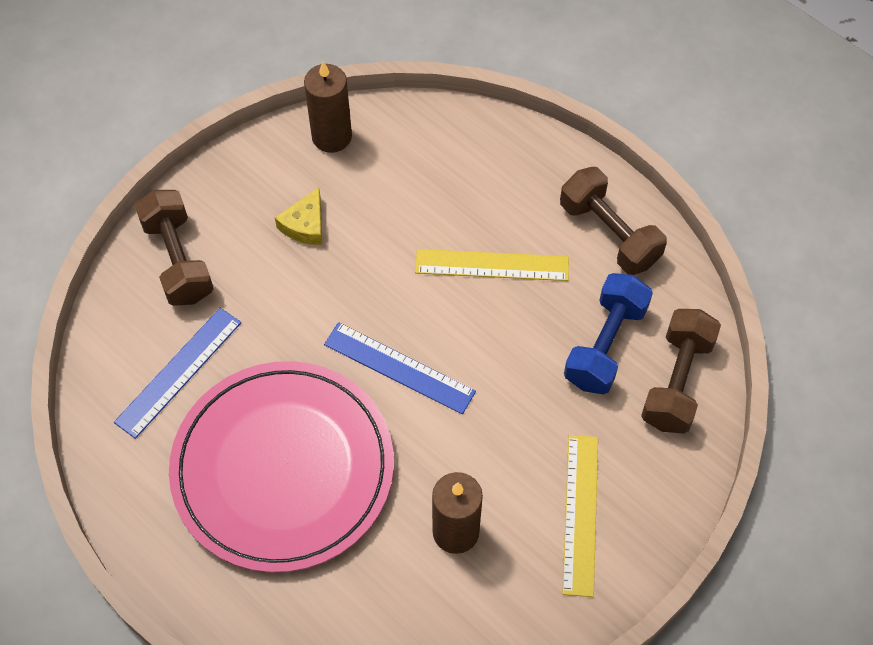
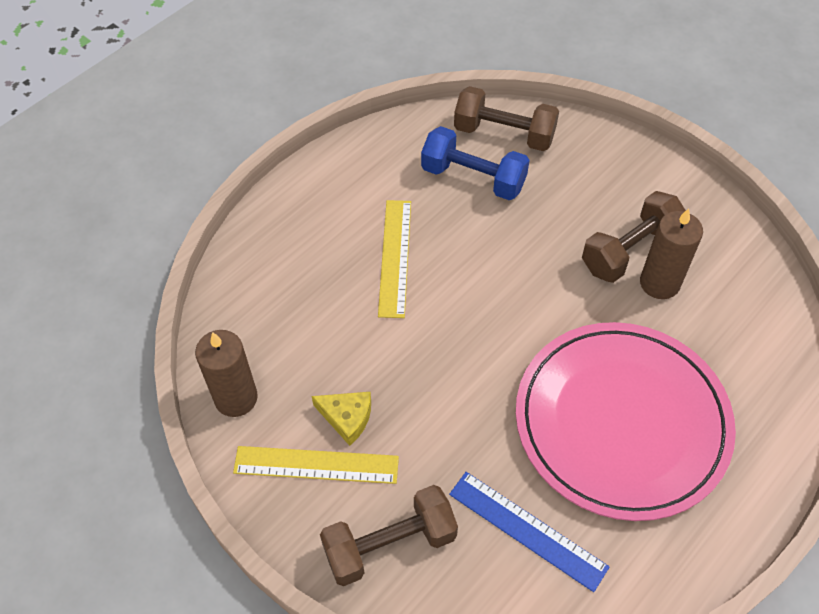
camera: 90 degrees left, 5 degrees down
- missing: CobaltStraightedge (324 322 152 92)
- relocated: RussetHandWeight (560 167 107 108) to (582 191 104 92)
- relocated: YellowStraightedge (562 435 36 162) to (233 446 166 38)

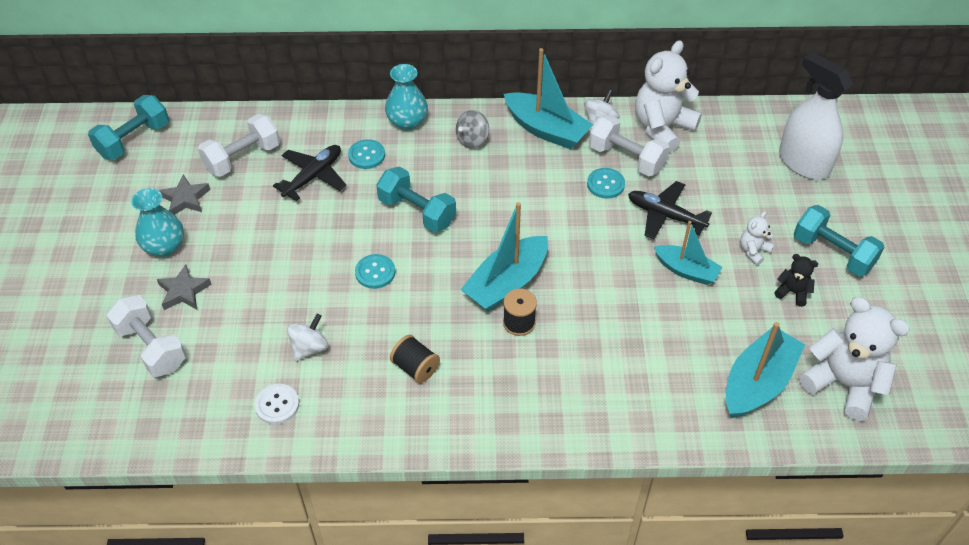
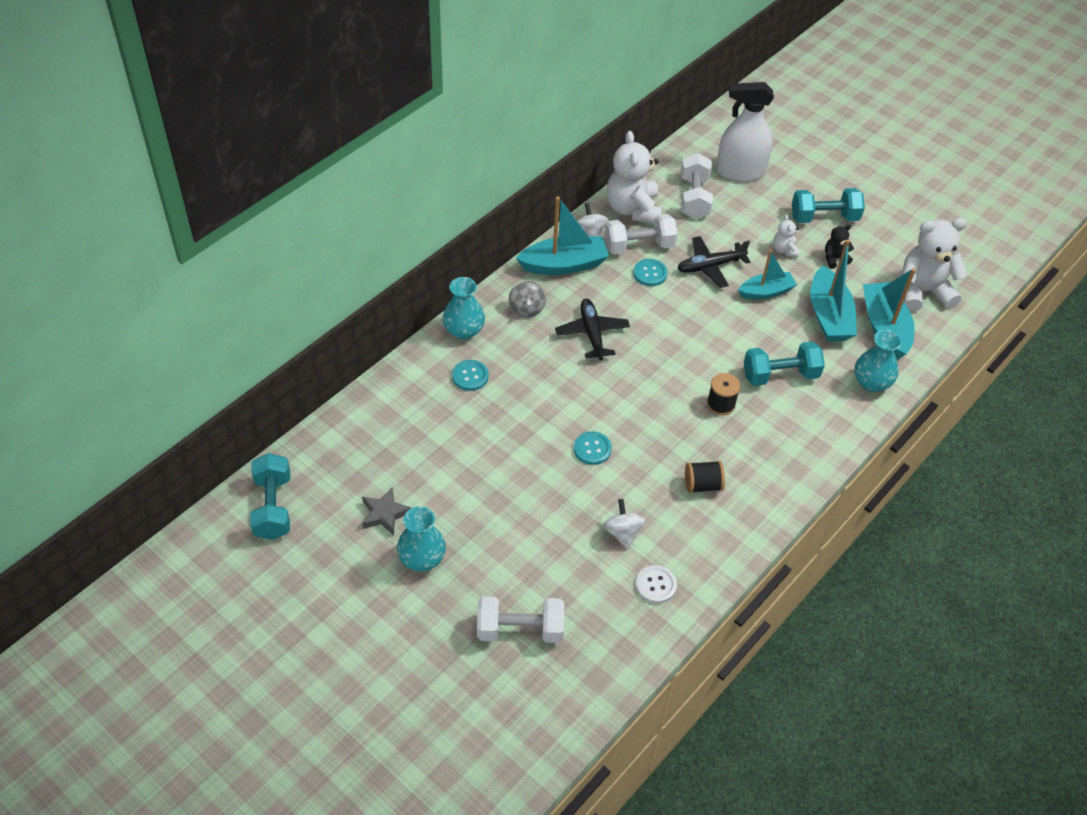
camera: 50 degrees left, 0 degrees up
- missing: AshGreyStarShape (157 264 55 46)
- appeared: TealVase (854 330 48 62)
- relocated: PureWhiteHandWeight (198 114 82 63) to (681 153 32 66)
- relocated: JetBlackToyPlane (273 145 73 56) to (555 299 75 61)
- relocated: TealHandWeight (376 166 80 67) to (744 341 81 45)
- relocated: TealBoat (460 202 88 110) to (810 239 47 103)

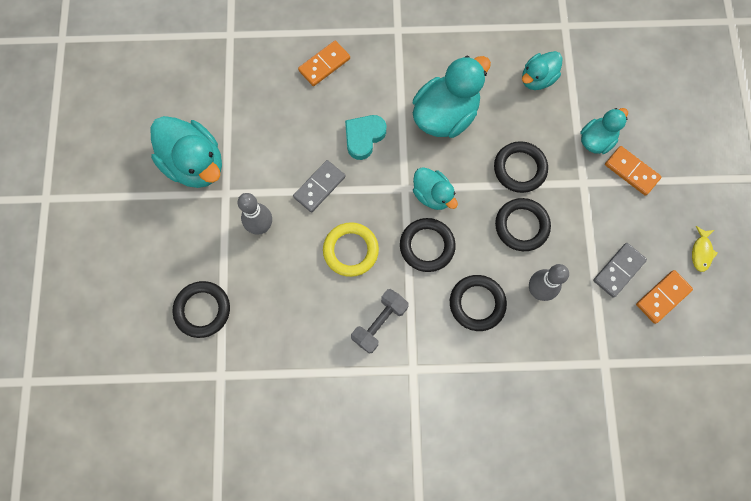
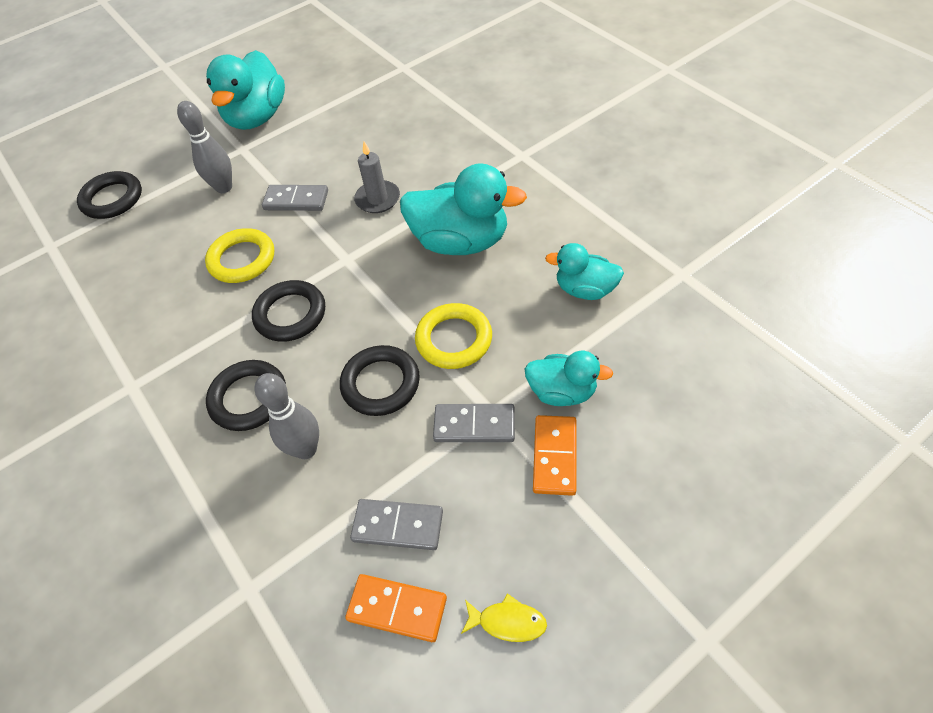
camera: 60 degrees right, 20 degrees down
- missing: OrangeColouredDominoPiece (298 41 52 45)
- missing: AshGreyHandWeight (351 289 58 65)
- missing: TealRubberDuck (413 167 45 43)
- appeared: AshGreyDominoPiece (433 404 82 38)
- exchanged: TealHeartShape (345 115 41 45) to AshGreyCandle (354 141 46 72)
- colour: JetBlackHoop (494 141 54 52) to YellowHoop (415 303 77 66)
- spun: YellowToyFish (692 226 26 46) = (461 593 86 49) 150 degrees counterclockwise

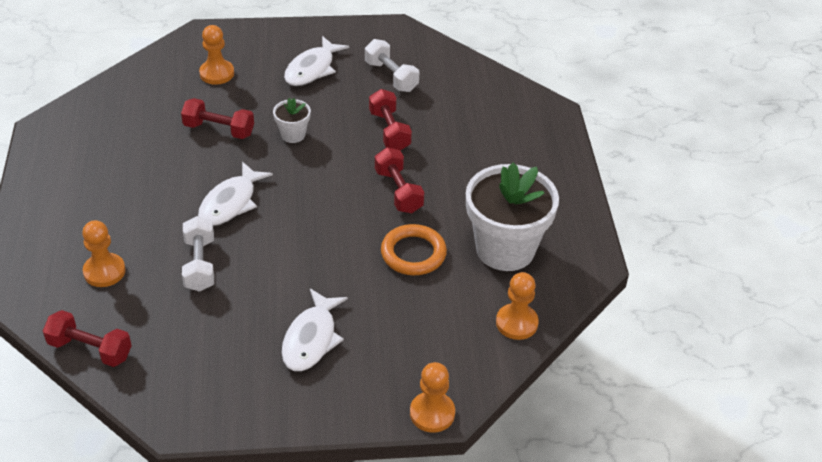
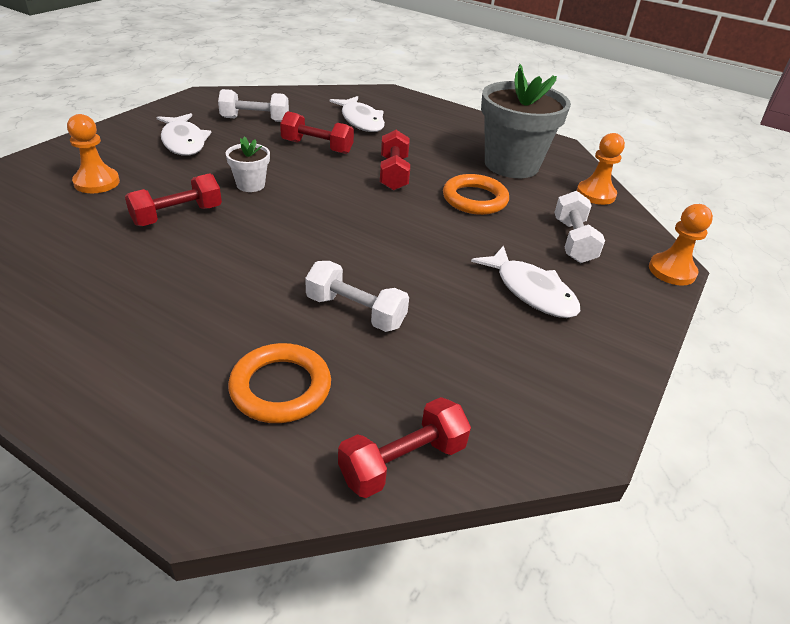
camera: 55 degrees left, 5 degrees down
- appeared: PureWhiteHandWeight (554 191 51 72)
- relocated: PureWhiteToyFish (198 161 75 65) to (330 96 55 36)
- exchanged: OrangeColouredGamePawn (82 220 44 67) to OrangeColouredHoop (228 343 103 80)
- colour: PureWhitePlantPot (466 163 93 108) to AshGreyPlantPot (481 64 90 114)
- spun: ScarletHandWeight (375 147 50 66) = (380 130 30 61) 75 degrees clockwise

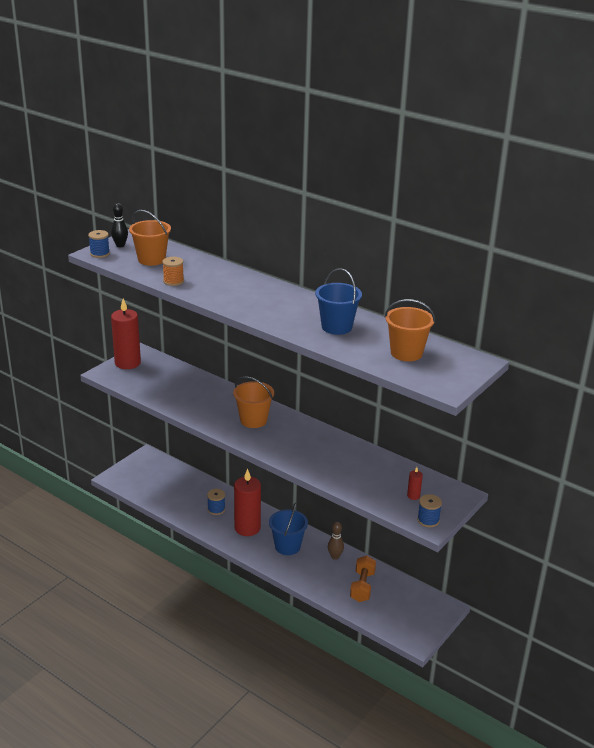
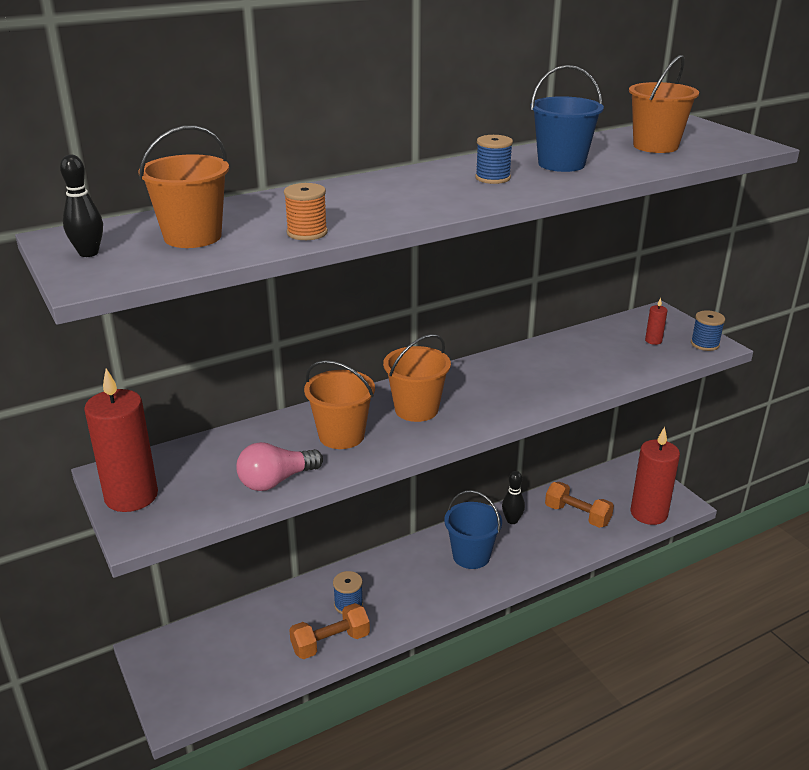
camera: 65 degrees left, 0 degrees up
- appeared: RosyBulb (236 442 87 49)
- appeared: OrangeColouredHandWeight (289 603 81 56)
- appeared: OrangeColouredBucket (304 360 71 89)
- relocated: CobaltSpool (88 230 22 28) to (475 135 38 49)
- relocated: ScarletCandle (234 469 27 67) to (630 427 50 98)
- colour: RussetBowlingPin (328 522 16 38) to JetBlackBowlingPin (502 471 23 53)

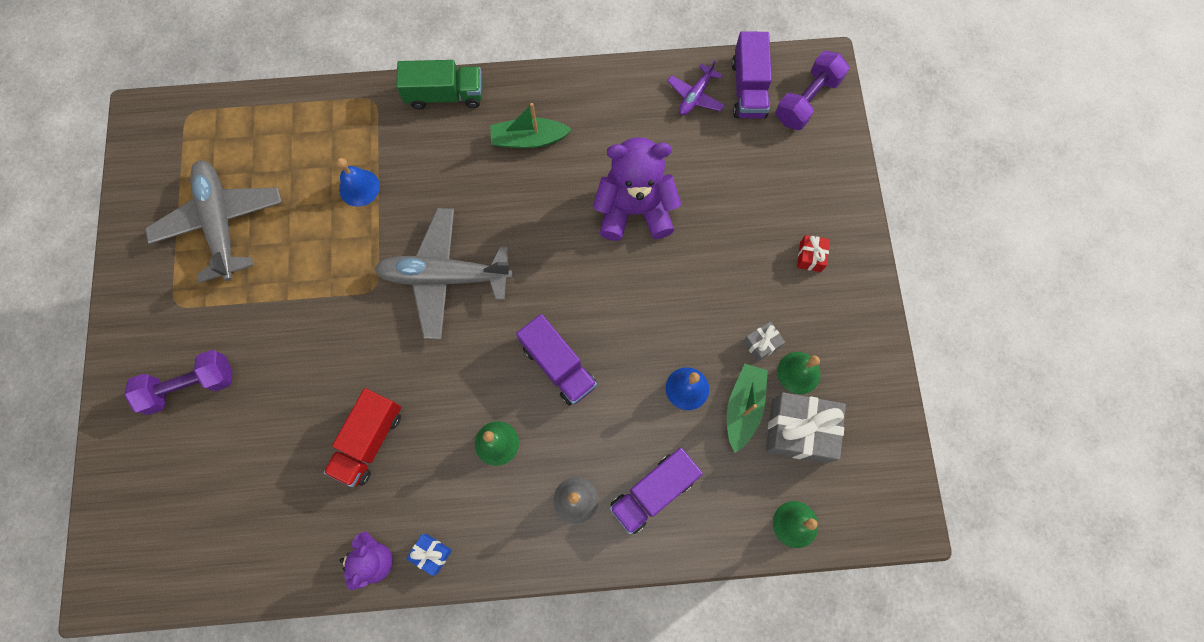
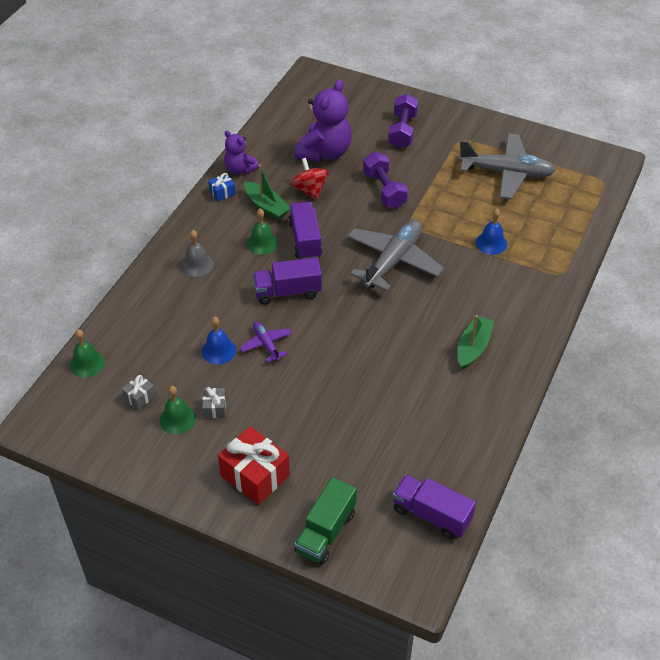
camera: 120 degrees right, 25 degrees down
- relocated: LeafGreenLorry (396 60 86 50) to (294 477 63 88)
- relocated: VioletTeddy (593 137 89 104) to (295 80 57 82)
- relocated: VioletLorry (609 448 94 86) to (288 202 34 57)
- relocated: VioletToyPlane (667 59 58 56) to (240 322 52 40)
- relocated: LeafGreenBoat (727 364 41 88) to (244 165 46 55)
- relocated: VioletHandWeight (776 51 73 79) to (363 152 45 57)
- exchanged: ScarletLorry (323 388 78 99) to ScarletWhirligig (291 158 38 42)
- size: AshGreyWrappedGift (766 392 80 71) = (122 375 34 35) x0.48
- size: ScarletWrappedGift (797 235 33 37) = (218 426 72 79) x2.06

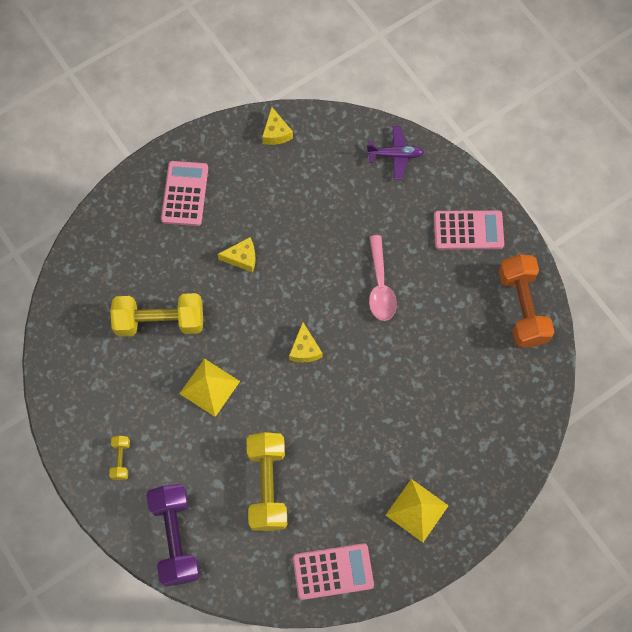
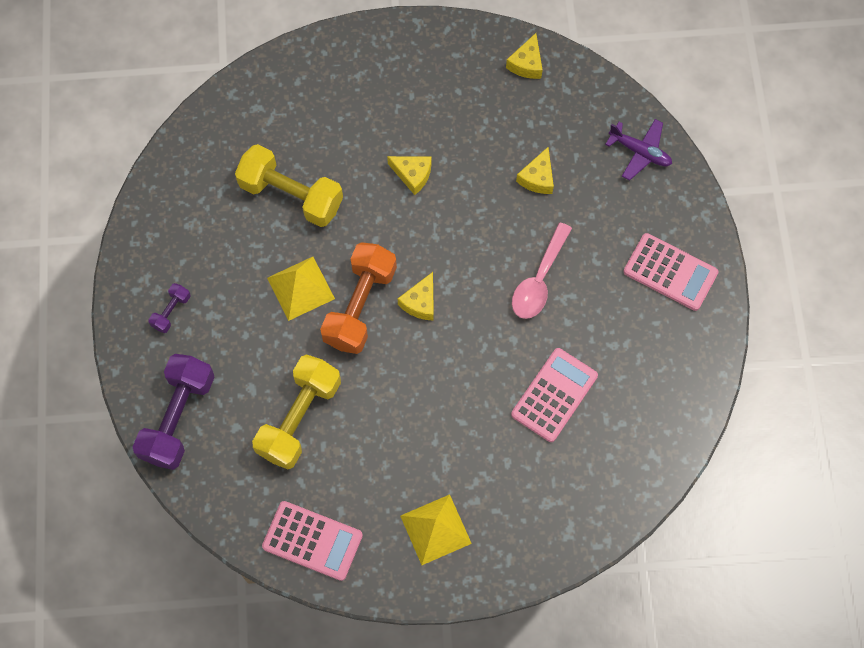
camera: 30 degrees right, 0 degrees up
- appeared: YellowCheese (516 147 38 47)
- relocated: RosyAddingMachine (161 161 47 65) to (511 348 87 94)
- relocated: OrangeColouredHandWeight (498 254 56 93) to (320 242 77 112)
- colour: YellowHandWeight (109 436 21 44) to VioletHandWeight (148 283 43 50)

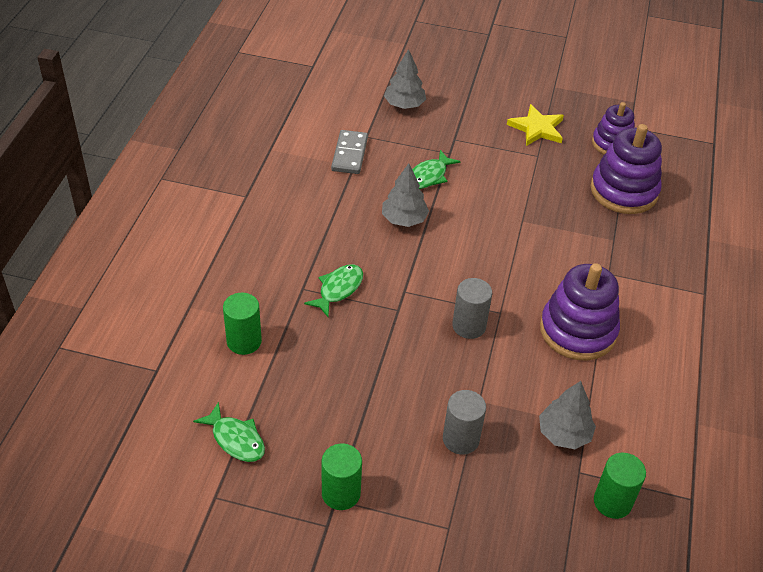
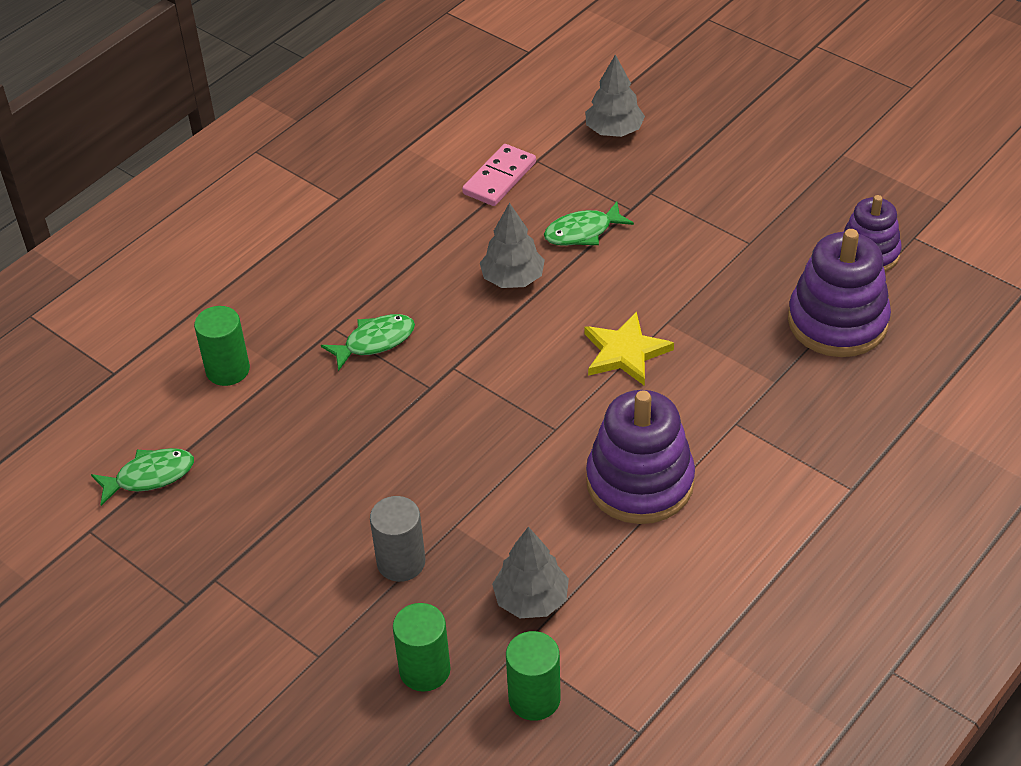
camera: 30 degrees right, 0 degrees up
- missing: AshGreyCylinder (452 278 40 61)
- relocated: LeafGreenCylinder (322 443 40 67) to (393 603 57 89)
- relocated: YellowStarShape (507 104 57 42) to (584 312 90 74)
- colour: AshGreyDominoPiece (331 130 37 44) to RosyDominoPiece (462 144 74 62)
- spun: LeafGreenToyFish (193 402 72 60) = (91 448 103 58) 90 degrees counterclockwise

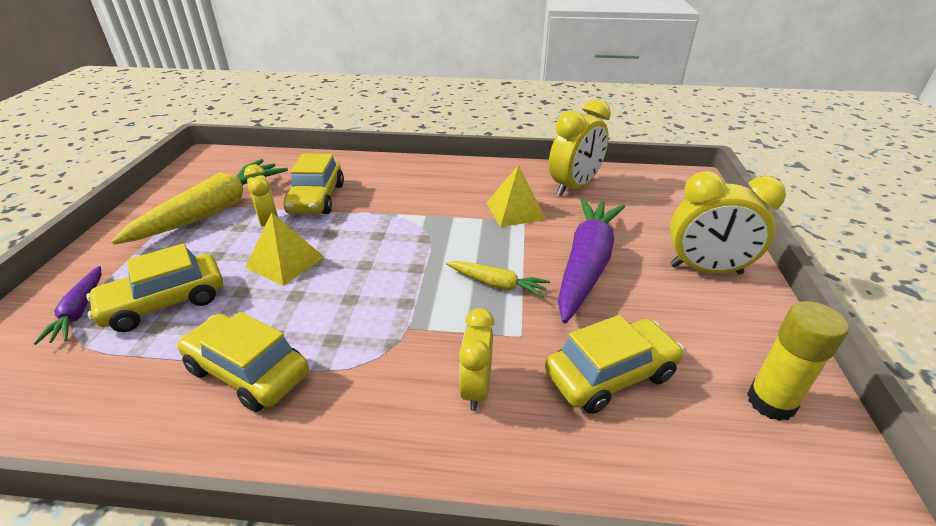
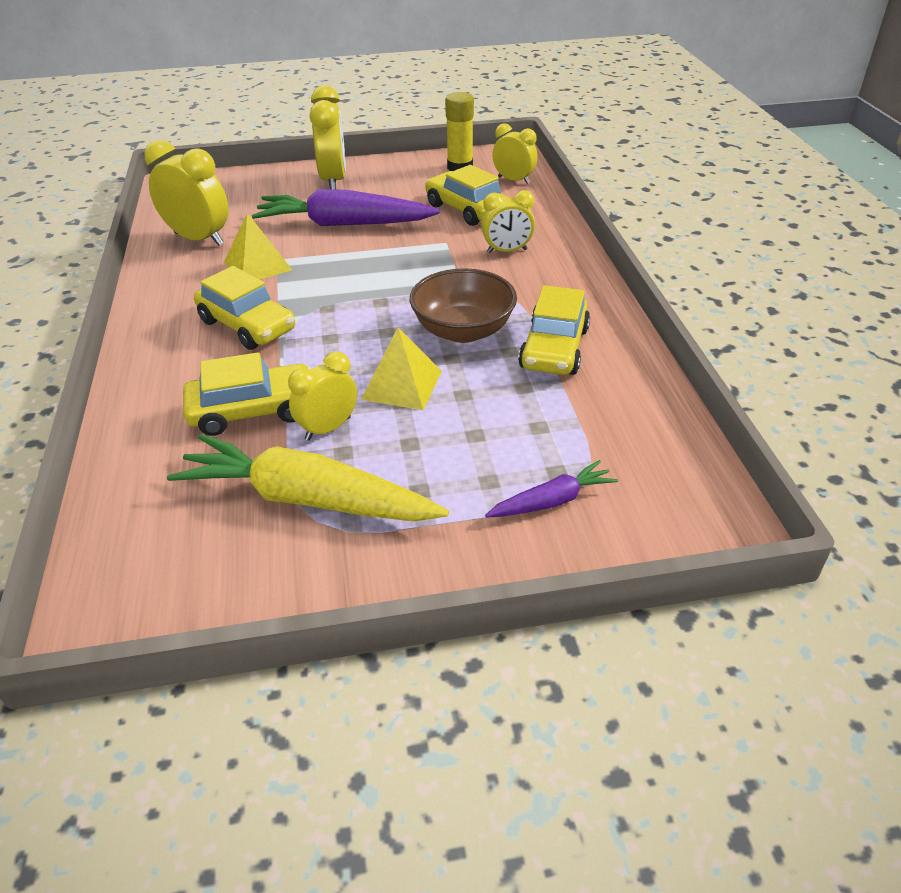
camera: 105 degrees left, 5 degrees up
- missing: YellowCarrot (446 261 104 37)
- appeared: RussetServingBowl (410 268 107 75)
- appeared: YellowAlarmClock (492 123 46 61)
- relocated: YellowCar (86 243 137 89) to (194 266 101 84)

